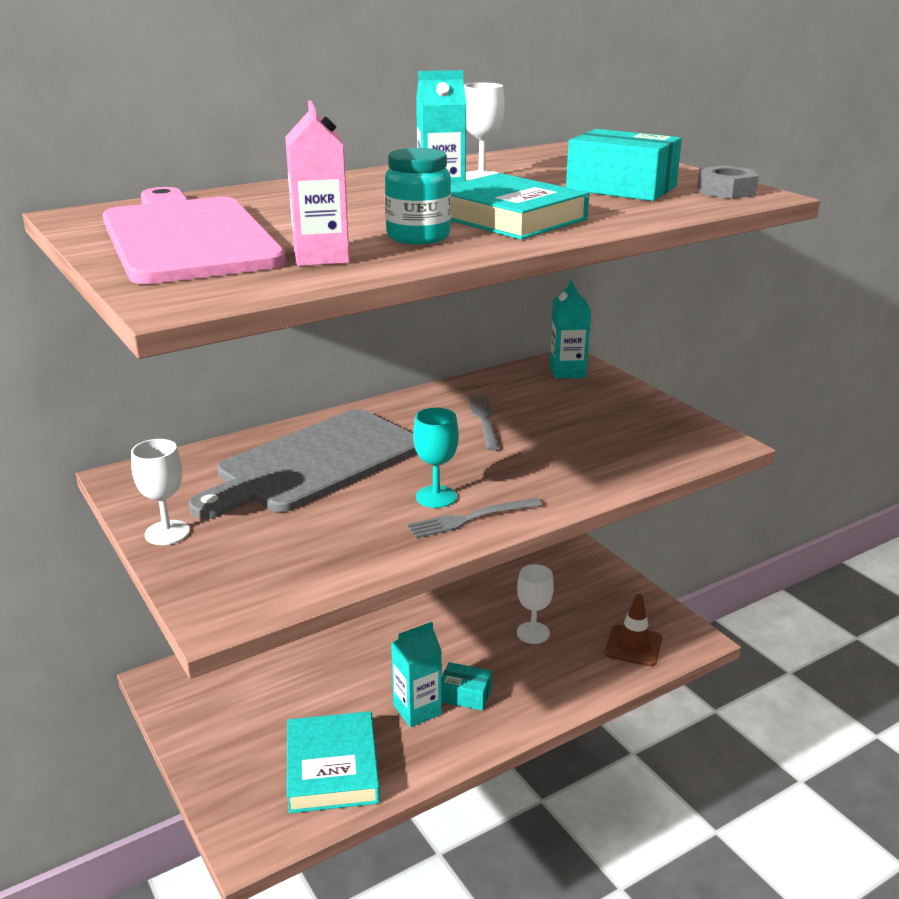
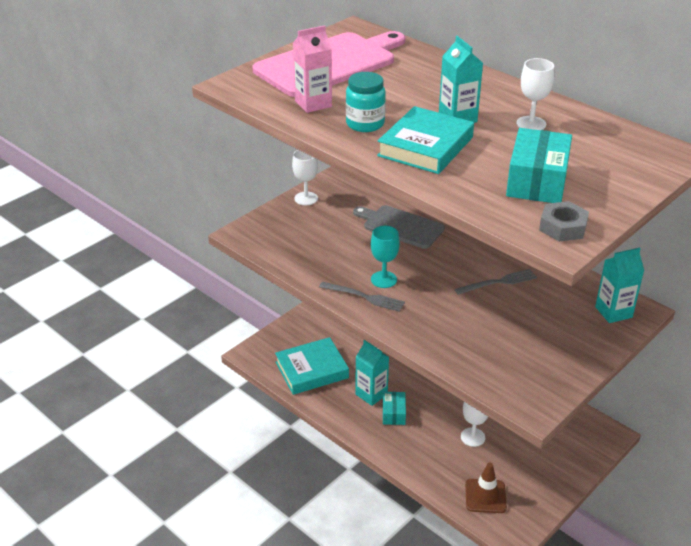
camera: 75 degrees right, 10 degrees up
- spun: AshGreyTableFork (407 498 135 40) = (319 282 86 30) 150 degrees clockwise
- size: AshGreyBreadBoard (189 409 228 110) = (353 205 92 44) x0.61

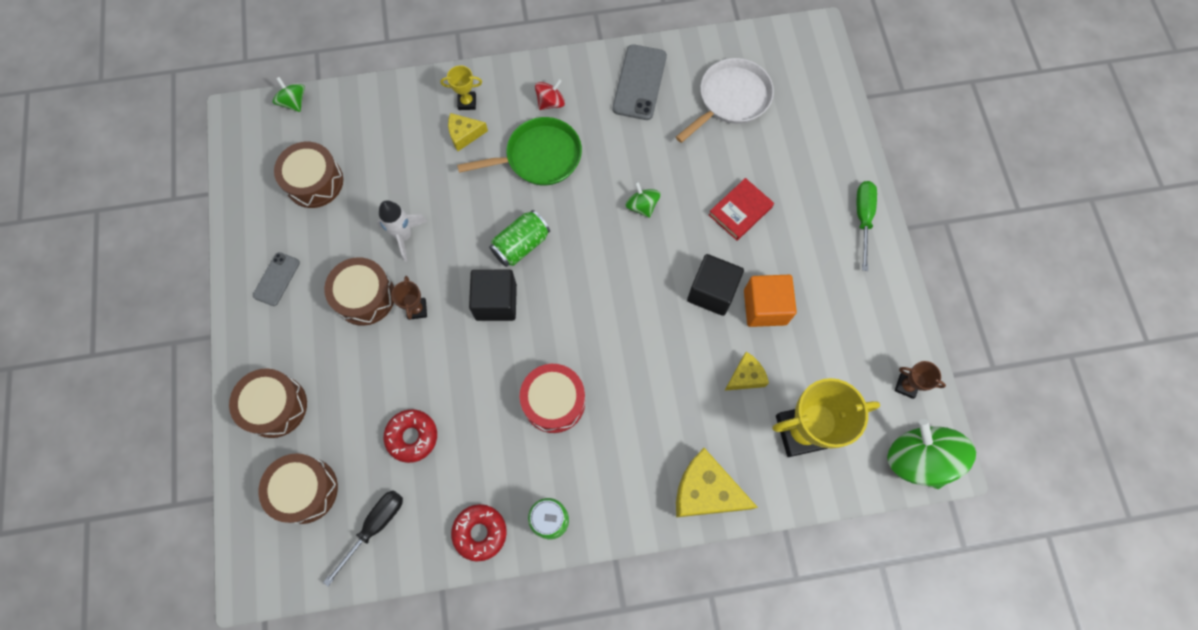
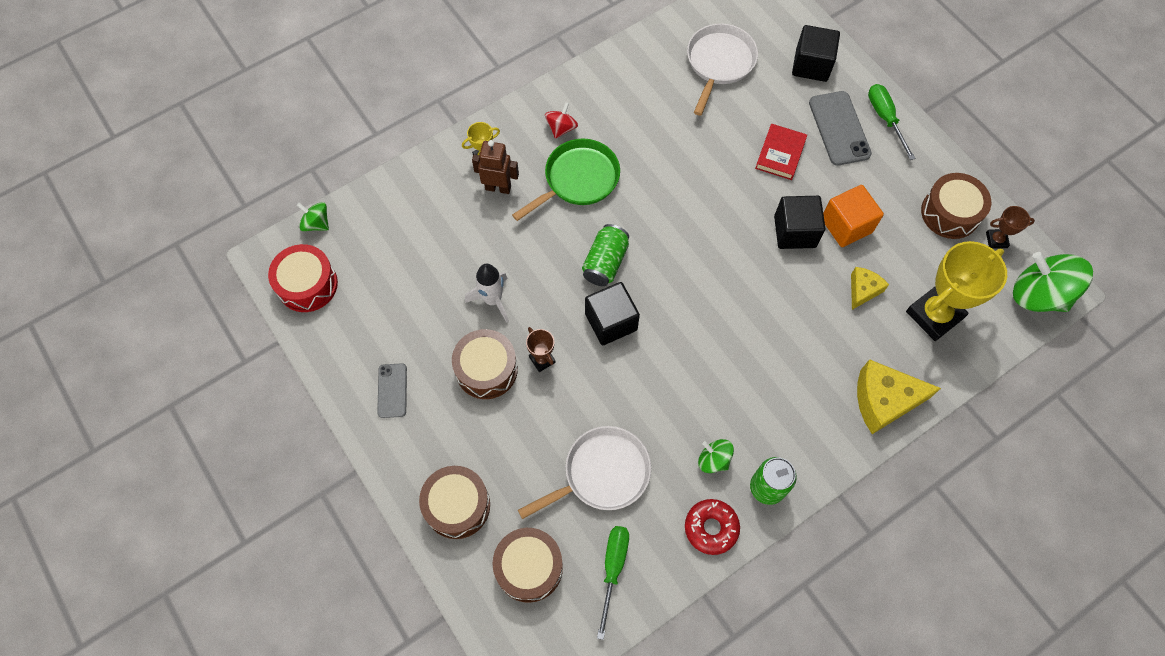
camera: 25 degrees left, 5 degrees down
- appeared: JetBlackSolidCube (792 25 48 57)
- relocated: RussetSnareDrum (274 142 69 66) to (921 173 70 66)
- relocated: ScarletSnareDrum (520 364 65 69) to (268 244 70 68)
- relocated: AshGreySmartphone (613 44 54 76) to (809 91 63 75)
- relocated: LeafGreenWhirligig (626 182 35 36) to (698 439 36 34)
- exchanged: ScarletGlazedDonut (384 409 53 54) to PureWhiteSkillet (518 426 133 93)
- exchanged: YellowCheese (448 113 40 38) to RussetRobotFigure (472 140 47 54)
- colour: JetBlackFlatScrewdriver (323 491 80 96) to LeafGreenFlatScrewdriver (597 526 32 114)

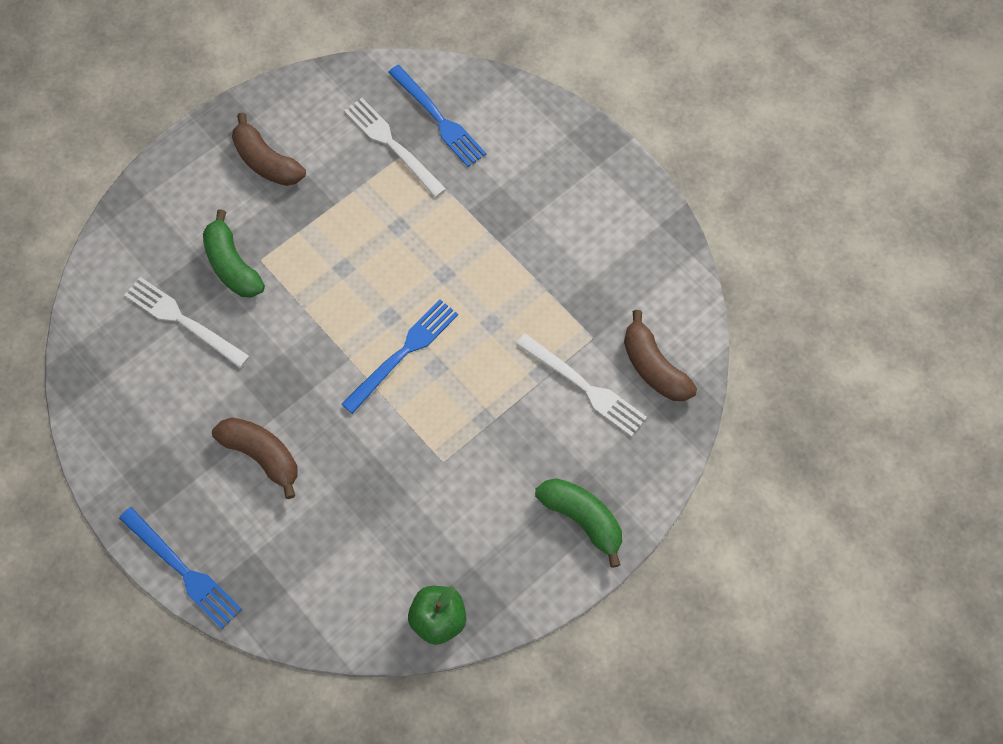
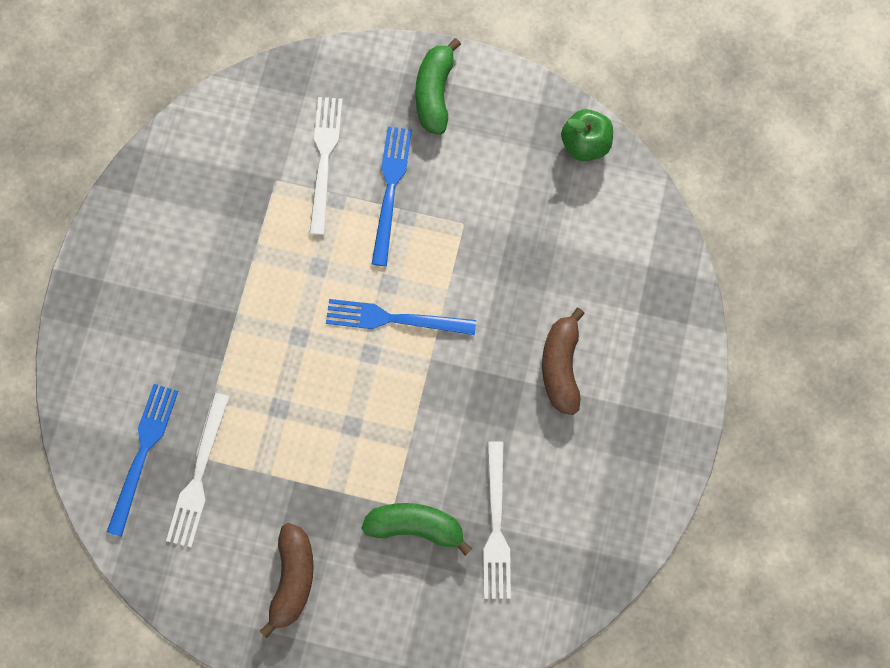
camera: 125 degrees left, 10 degrees up
- missing: RussetToyBanana (624 310 73 91)
- relocated: CobaltTableFork (119 507 123 122) to (372 126 40 140)
- spun: LeafGreenToyBanana (203 209 62 89) = (361 503 111 53) 105 degrees counterclockwise

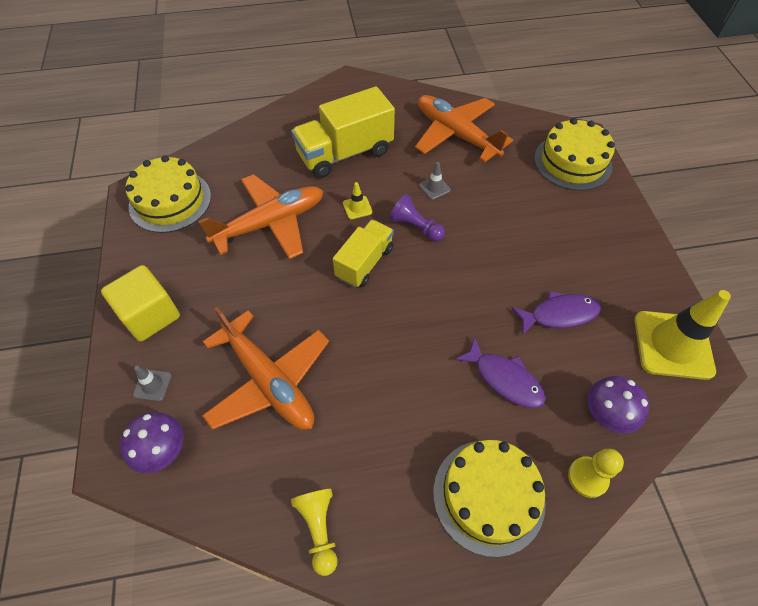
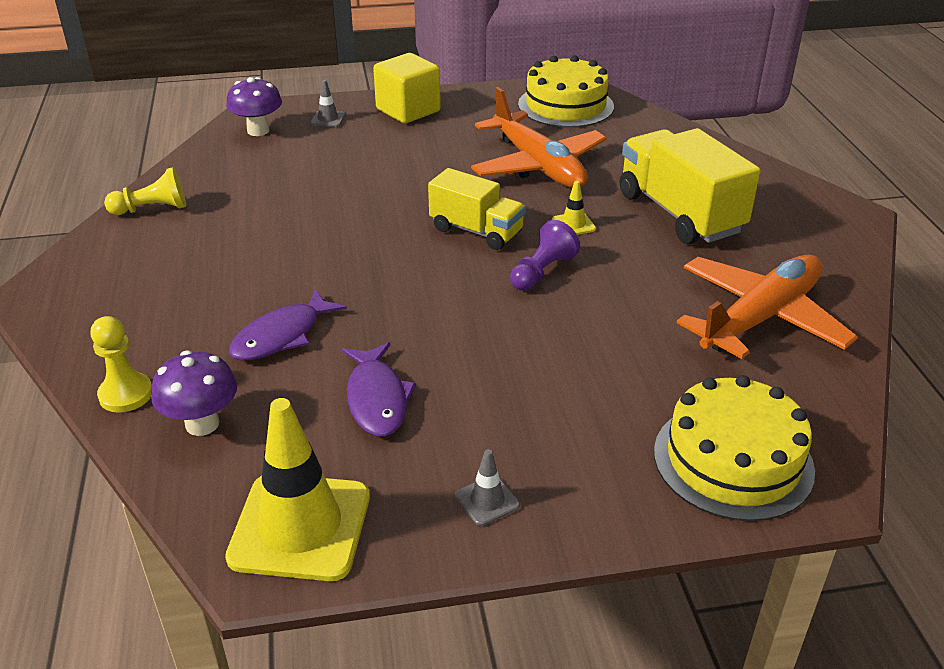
camera: 90 degrees right, 20 degrees down
- missing: OrangeColouredToyPlane (202 307 127 123)
- missing: YellowCake (433 440 113 117)
- relocated: AshGreyTrafficCone (419 162 32 38) to (455 449 65 77)

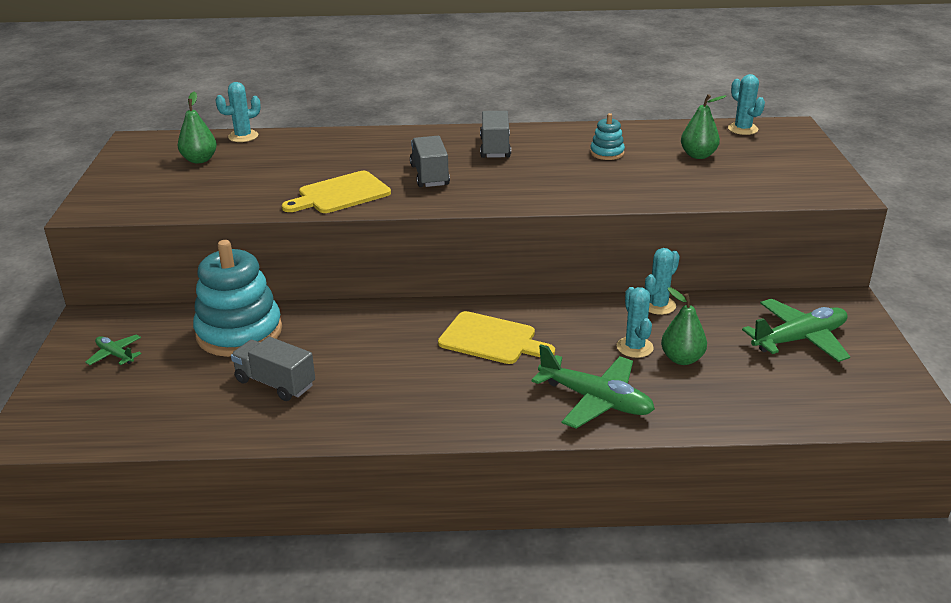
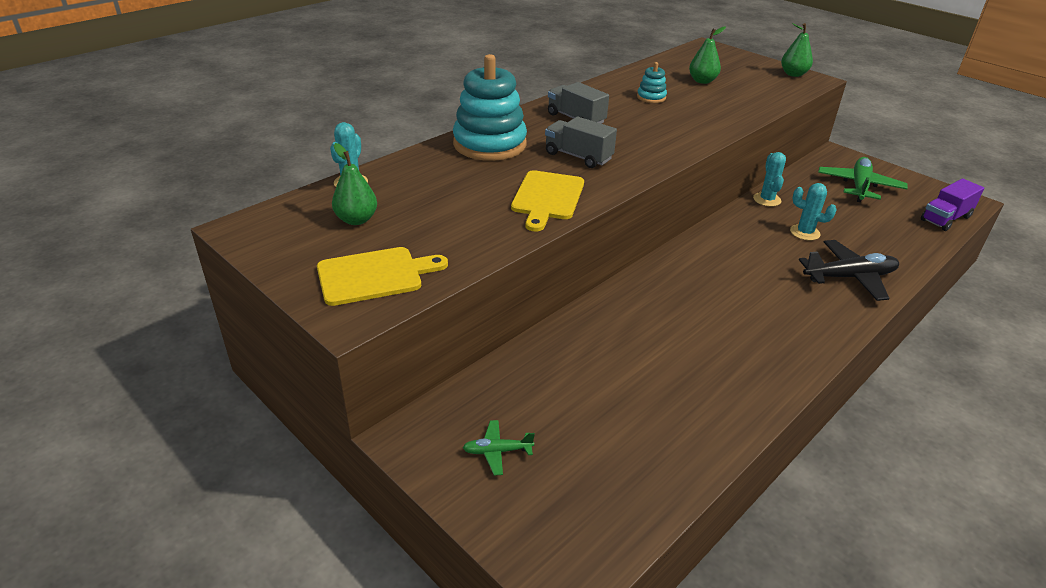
camera: 45 degrees left, 5 degrees up
- missing: AshGreyLorry (231 337 84 64)
- missing: TealCactus (728 74 37 61)
- appeared: VioletLorry (921 179 63 52)
- relocated: TealStackingToy (193 240 89 117) to (453 54 74 107)
- relocated: YellowBreadBoard (438 311 117 53) to (317 247 131 59)
- relocated: LeafGreenPearFruit (661 287 46 78) to (781 23 32 54)
- colour: LeafGreenToyPlane (531 344 124 85) to JetBlackToyPlane (799 240 100 61)

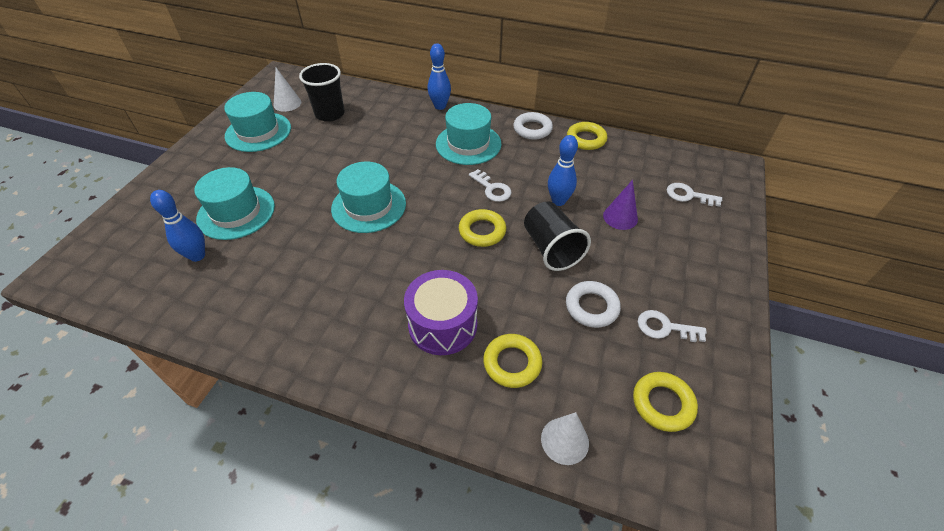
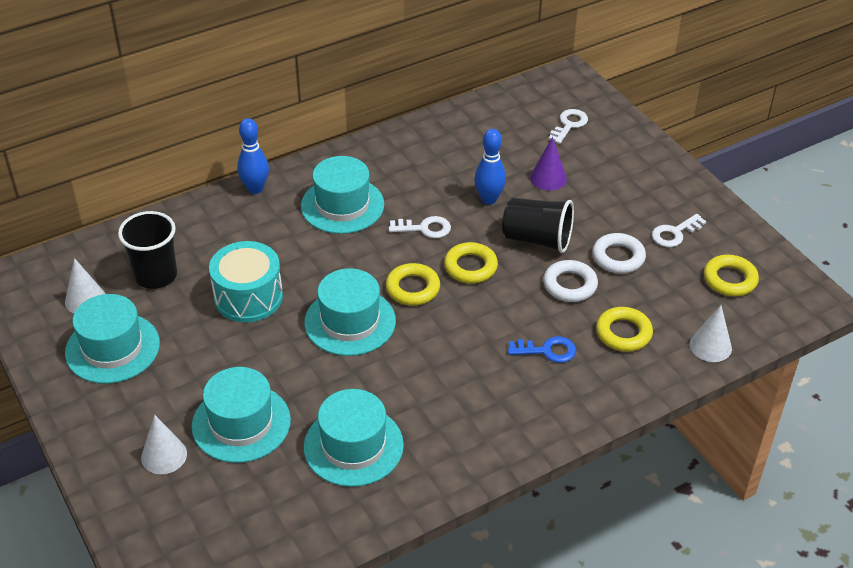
camera: 50 degrees left, 5 degrees down
- missing: CobaltBowlingPin (150 190 55 72)
- appeared: PureWhiteCone (141 415 46 59)
- appeared: TealSnareDrum (209 241 74 81)
- appeared: TealTopHat (304 389 100 98)
- relocated: PureWhiteHoop (513 112 40 28) to (543 260 55 42)
- relocated: YellowHoop (567 122 40 28) to (386 263 54 43)
- exchanged: VioletSnareDrum (404 270 74 85) to CobaltLatchkey (508 336 68 27)
- spun: PureWhiteLatchkey (667 183 55 24) = (549 109 39 35) 150 degrees clockwise

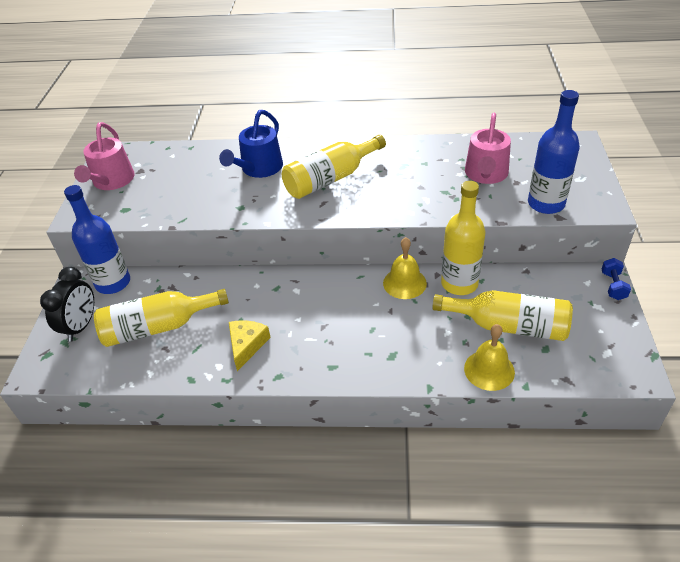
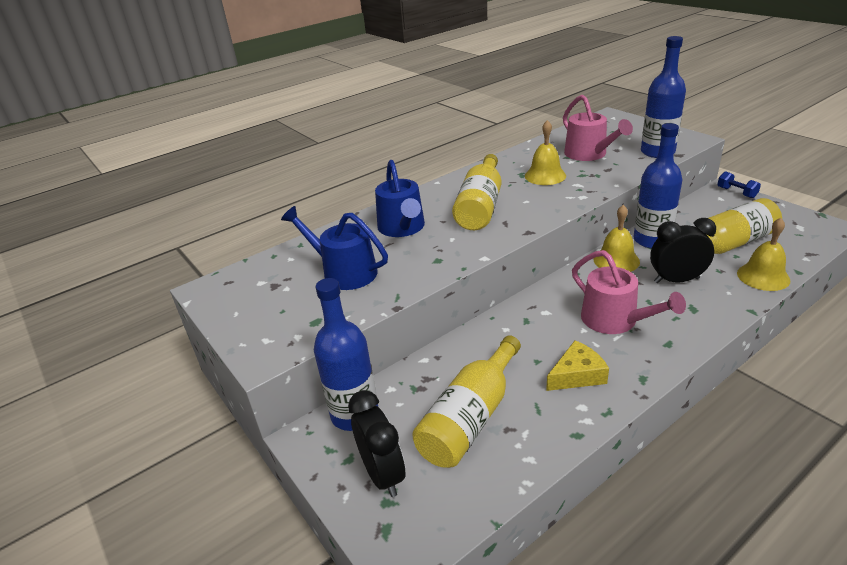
camera: 40 degrees left, 10 degrees down
- appeared: CobaltSprinklingCan (281 206 107 84)
- appeared: YellowBell (525 120 41 65)
- appeared: JetBlackAlarmClock (650 218 66 65)
- relocated: RosySprinklingCan (74 122 61 68) to (572 250 114 84)
- colour: YellowBottle (441 181 45 114) to CobaltBottle (633 123 50 125)
- spun: YellowCheese (229 321 42 50) = (546 340 63 51) 90 degrees clockwise

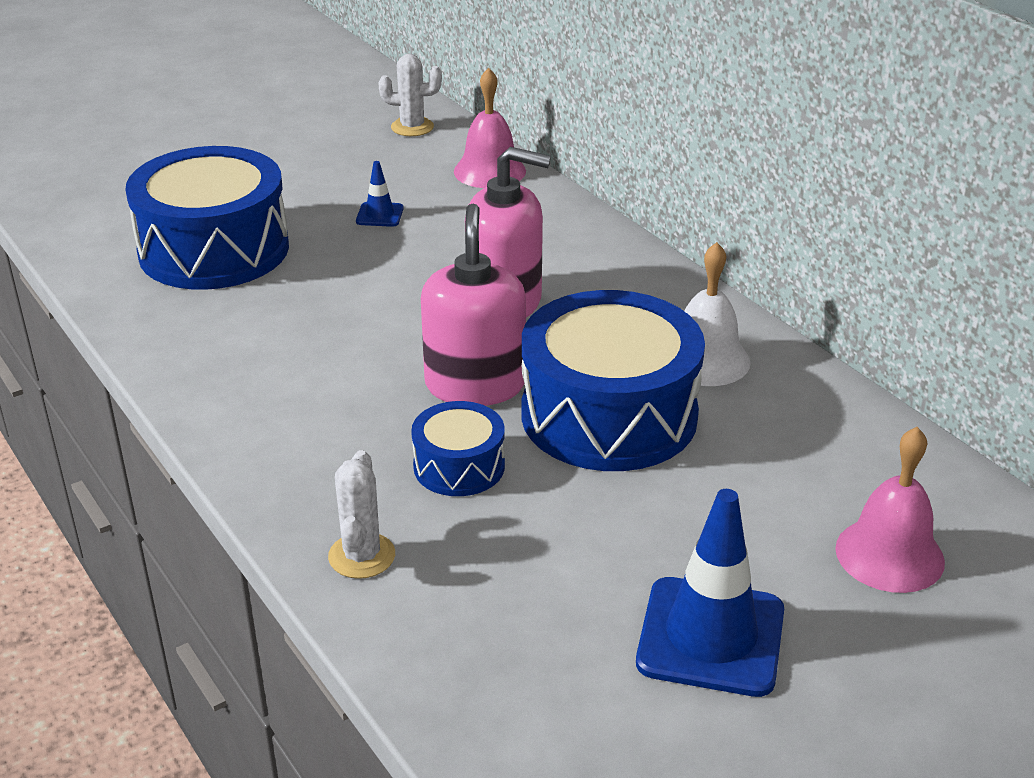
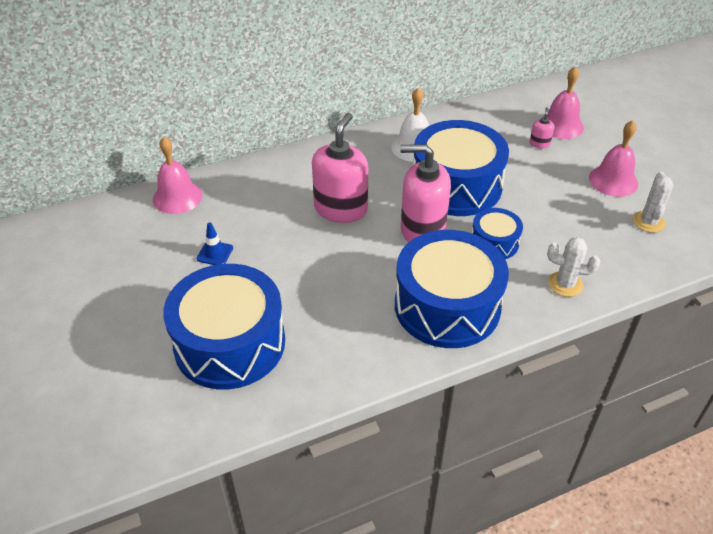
camera: 80 degrees left, 10 degrees up
- appeared: CobaltSnareDrum (395 230 114 118)
- appeared: RosyPumpBottle (530 107 24 41)
- relocated: PureWhiteCactus (379 54 63 82) to (633 172 41 61)
- exchanged: CobaltTrafficCone (636 489 148 208) to RosyBell (589 120 49 77)

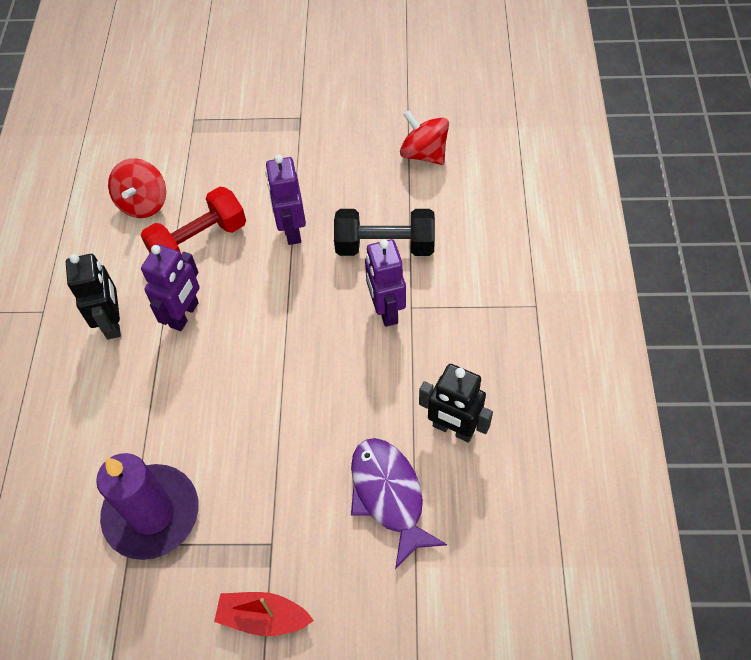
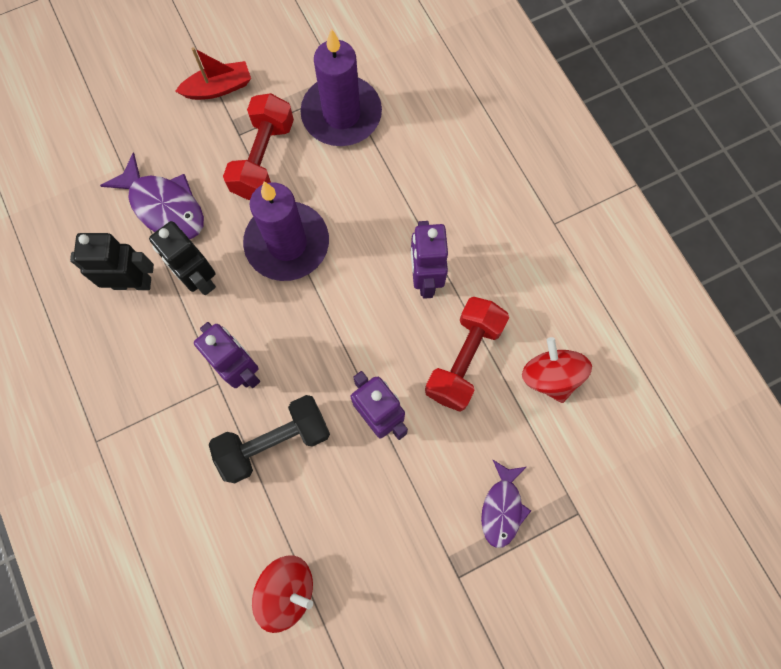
camera: 150 degrees right, 15 degrees up
- appeared: ScarletHandWeight (223 93 71 107)
- appeared: VioletCandle (243 181 86 100)
- appeared: VioletToyFish (481 460 50 88)
- relocated: JetBlackRobotFigure (66 254 55 86) to (149 221 67 74)

